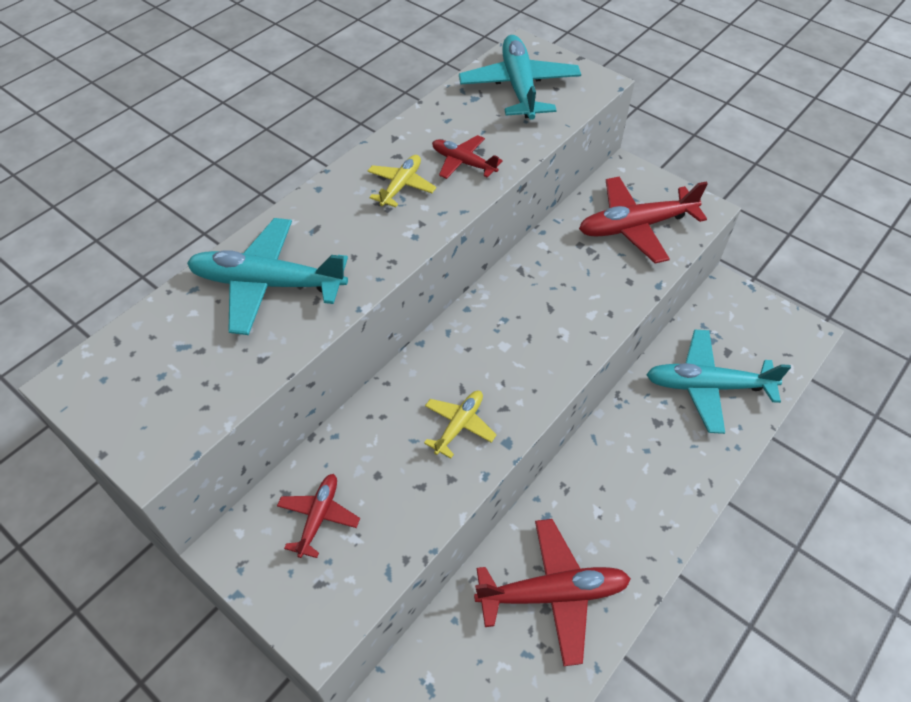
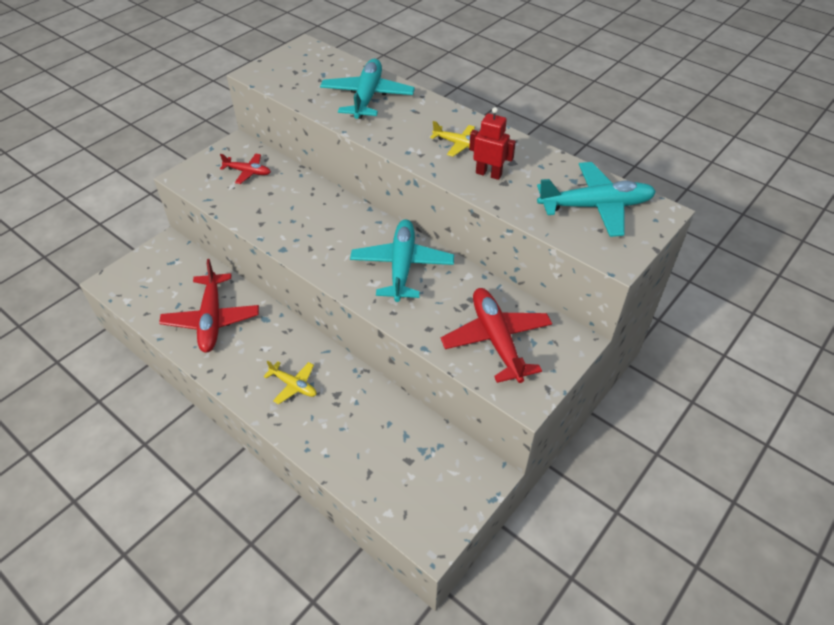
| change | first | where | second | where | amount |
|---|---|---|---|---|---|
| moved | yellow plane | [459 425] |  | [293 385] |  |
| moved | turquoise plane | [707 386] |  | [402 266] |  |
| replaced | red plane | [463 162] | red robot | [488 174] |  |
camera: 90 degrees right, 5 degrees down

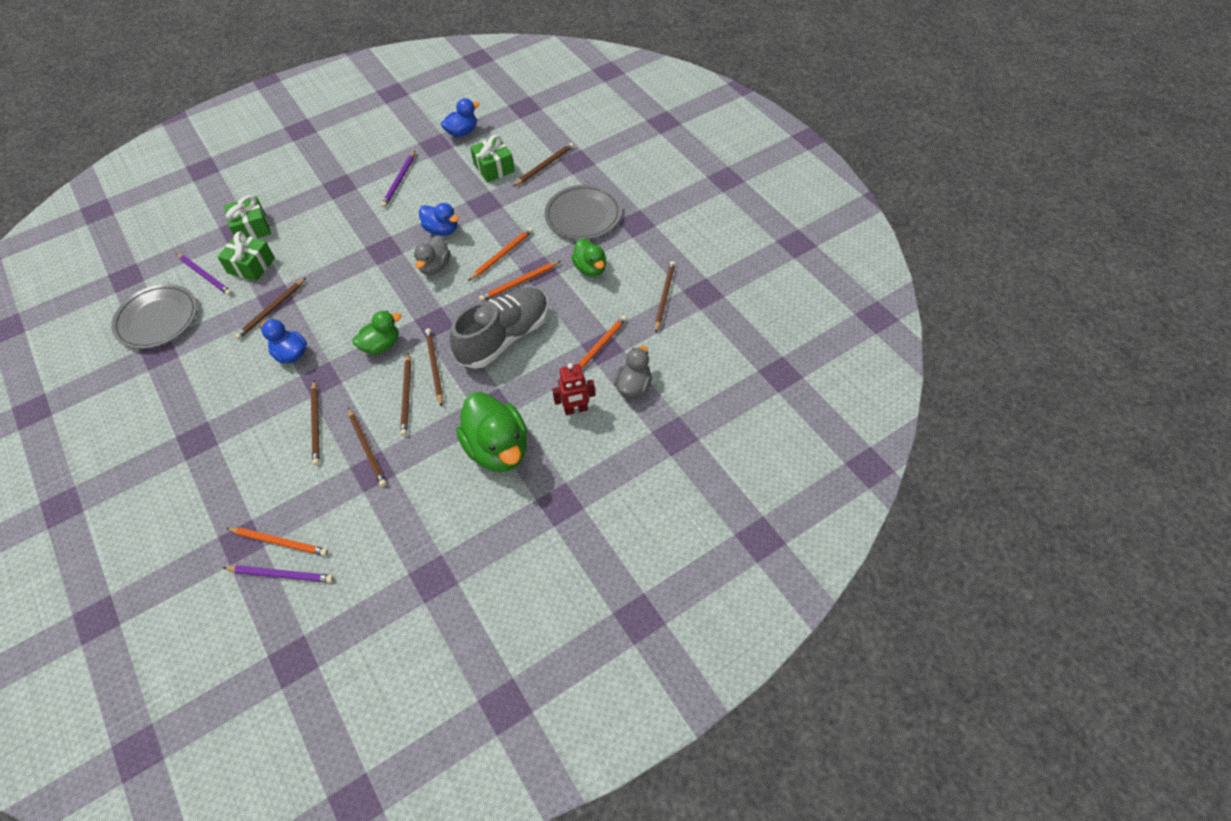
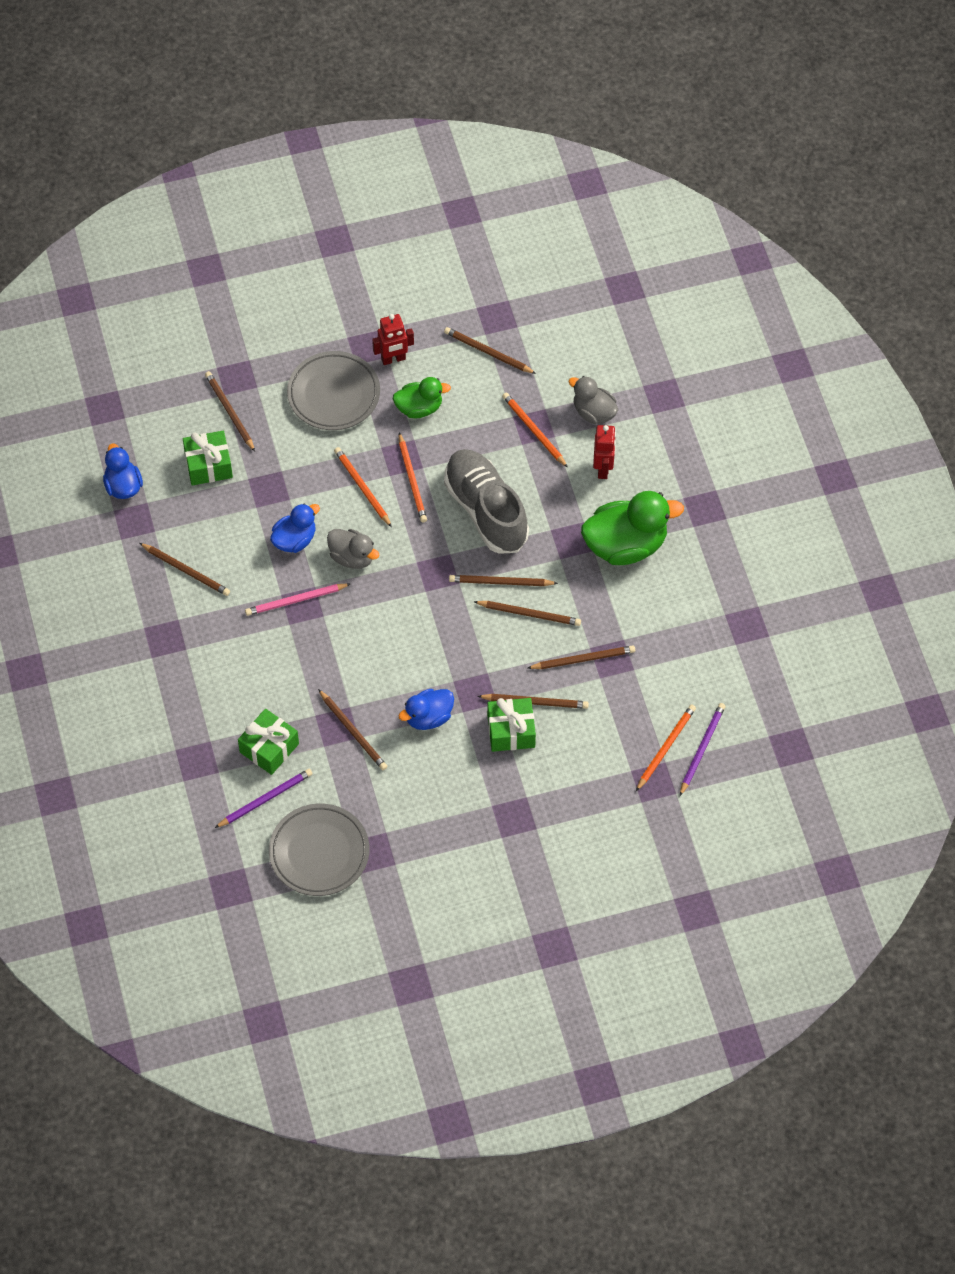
| change | first | where | second | where | amount |
|---|---|---|---|---|---|
| recoloured | purple pencil | [399 181] | brown pencil | [186 570] |  |
| added |  |  | pink pencil | [296 600] |  |
| added |  |  | red robot | [393 359] |  |
| moved | green gift | [252 228] |  | [511 731] |  |
| removed | green duck | [381 345] |  |  |  |
camera: 75 degrees left, 5 degrees up

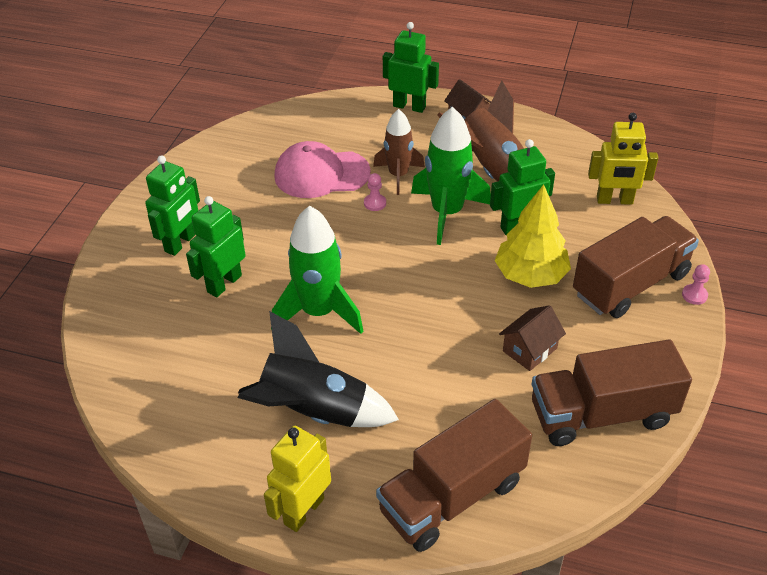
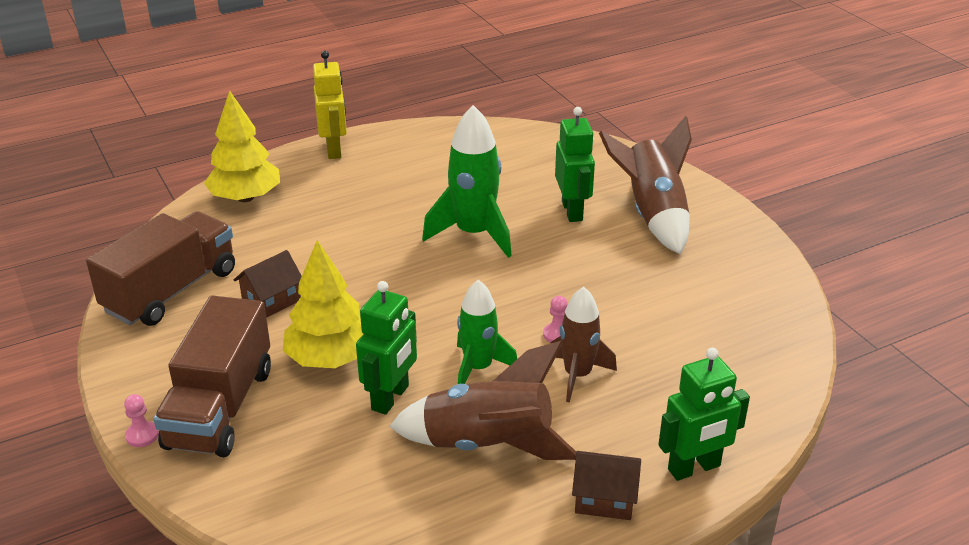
| change | first | where | second | where | amount |
|---|---|---|---|---|---|
| replaced | brown truck | [452 496] | yellow tree | [245 197] |  |
| turned | brown house | [530 350] |  | [271 301] | 45 degrees clockwise |
| resized | green rocket | [447 213] |  | [478 368] | x0.66 |
| replaced | green robot | [181 243] | brown rocket | [653 214] |  |
| removed | black rocket | [314 412] |  |  |  |
| removed | pink cap | [321 174] |  |  |  |
| removed | yellow robot | [614 200] |  |  |  |
camera: 135 degrees right, 10 degrees down

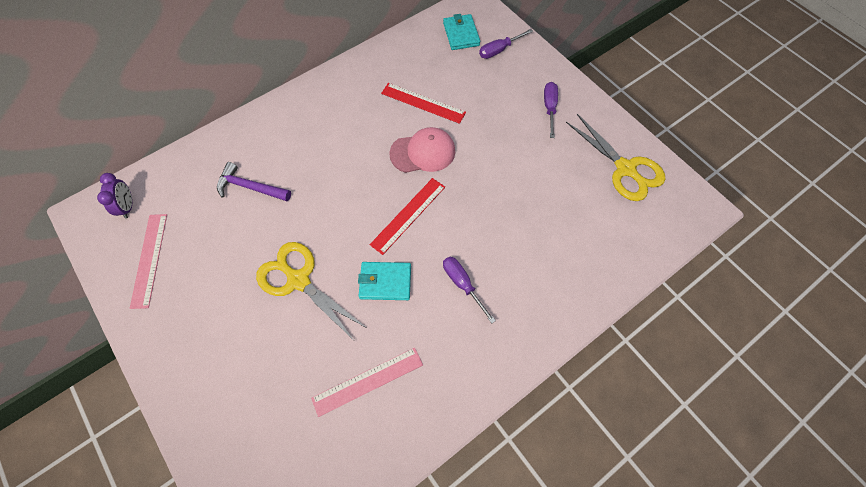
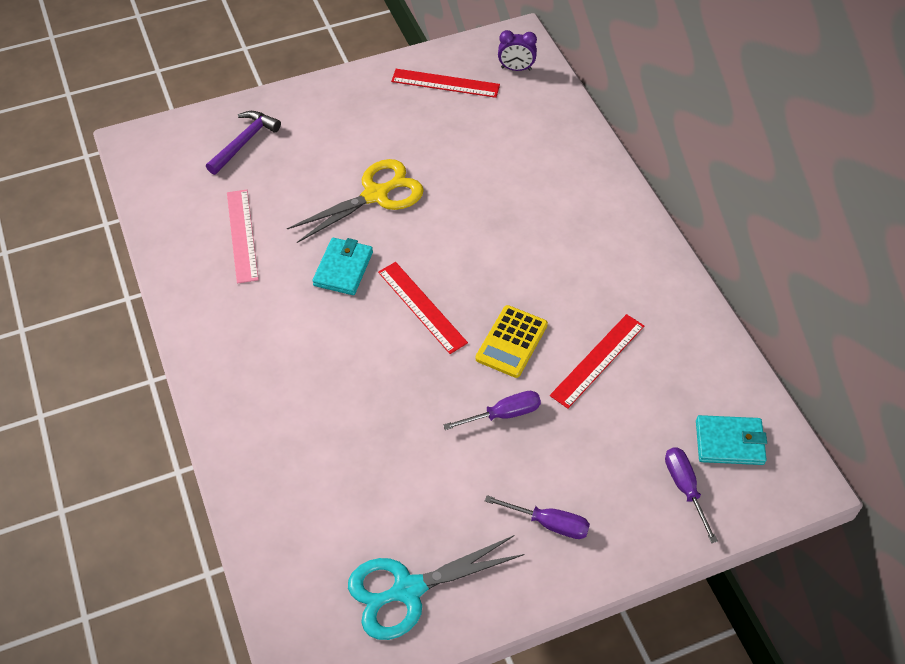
| change | first | where | second | where | amount |
|---|---|---|---|---|---|
| moved | purple hammer | [250 187] |  | [244 142] |  |
| recoloured | yellow scissors | [625 169] | turquoise scissors | [408 590] |  |
| recoloured | pink ruler | [149 259] | red ruler | [445 83] |  |
| moved | purple screwdriver | [462 284] |  | [504 414] |  |
| replaced | pink cap | [423 152] | yellow calculator | [511 342] |  |
camera: 105 degrees right, 10 degrees down

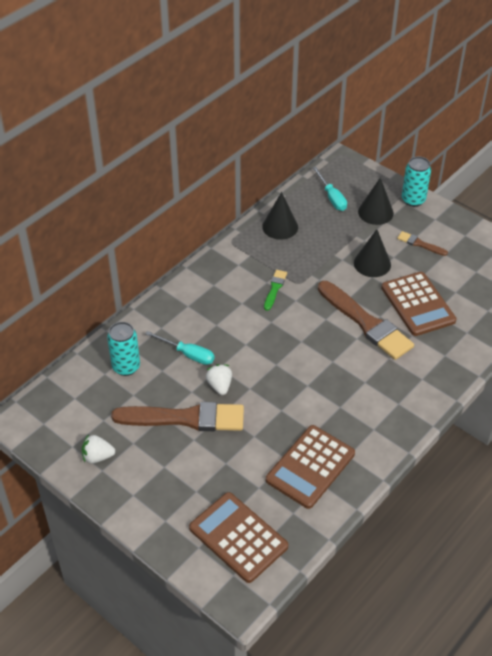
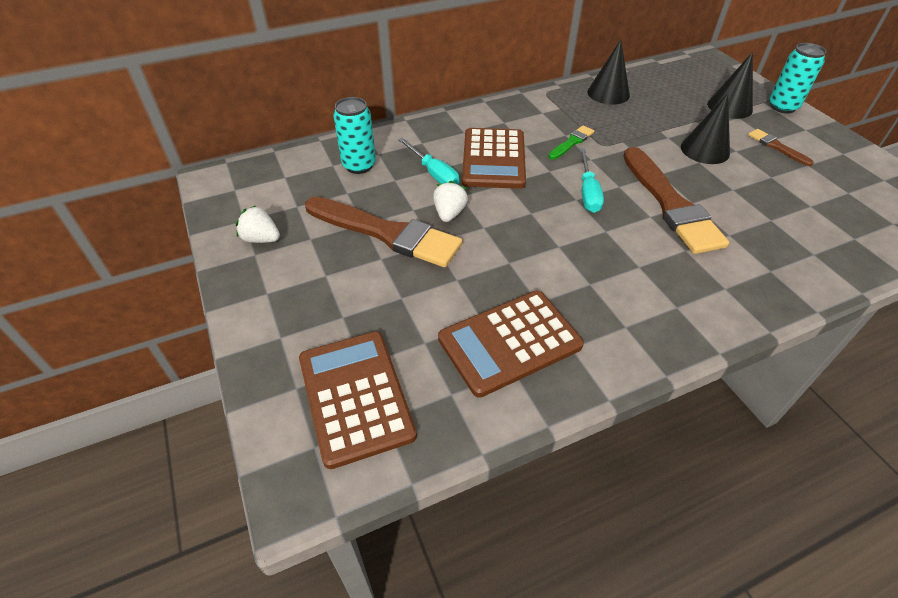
| change | first | where | second | where | amount |
|---|---|---|---|---|---|
| moved | brown calculator | [418 304] |  | [493 159] |  |
| moved | turquoise screwdriver | [332 197] |  | [588 192] |  |
camera: 25 degrees right, 0 degrees up

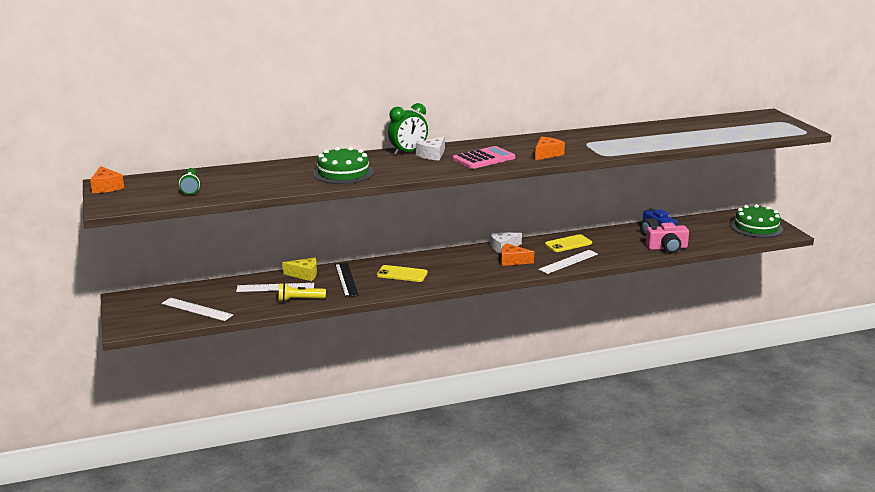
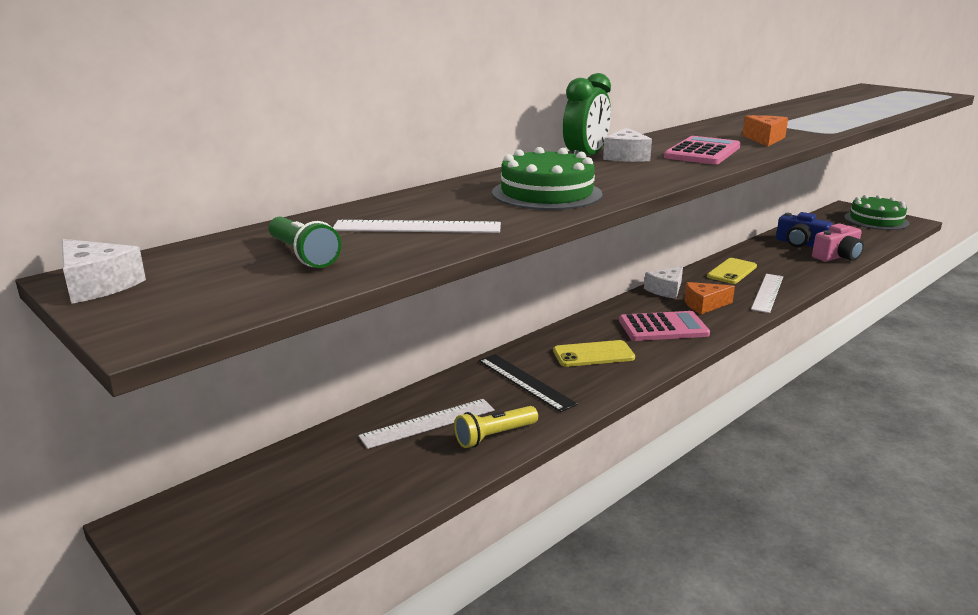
| change | first | where | second | where | amount |
|---|---|---|---|---|---|
| recoloured | orange cheese | [106 187] | white cheese | [97 285] |  |
| moved | white ruler | [197 309] |  | [417 227] |  |
| added |  |  | pink calculator | [663 327] |  |
| removed | yellow cheese | [304 274] |  |  |  |
camera: 25 degrees left, 0 degrees up

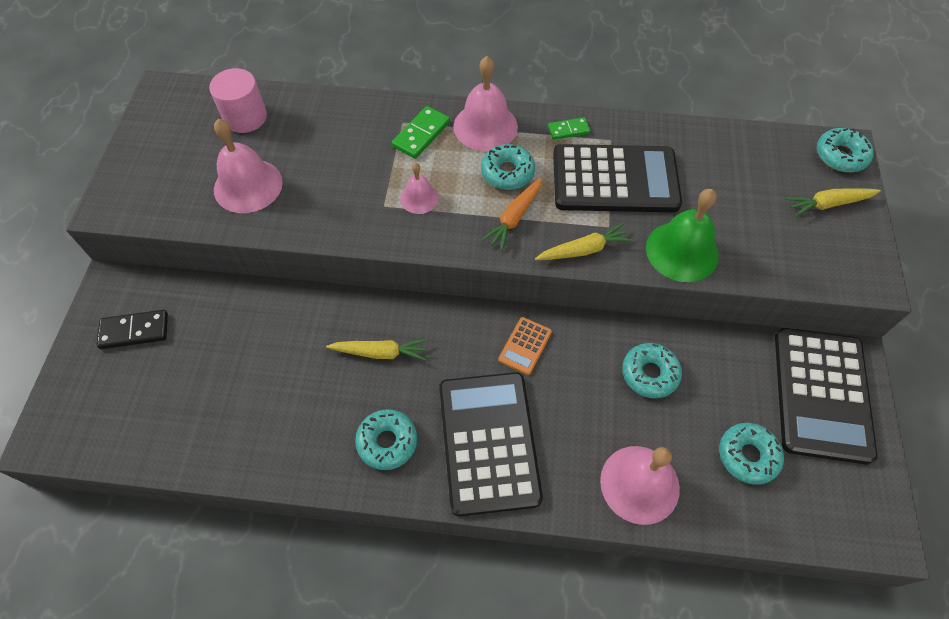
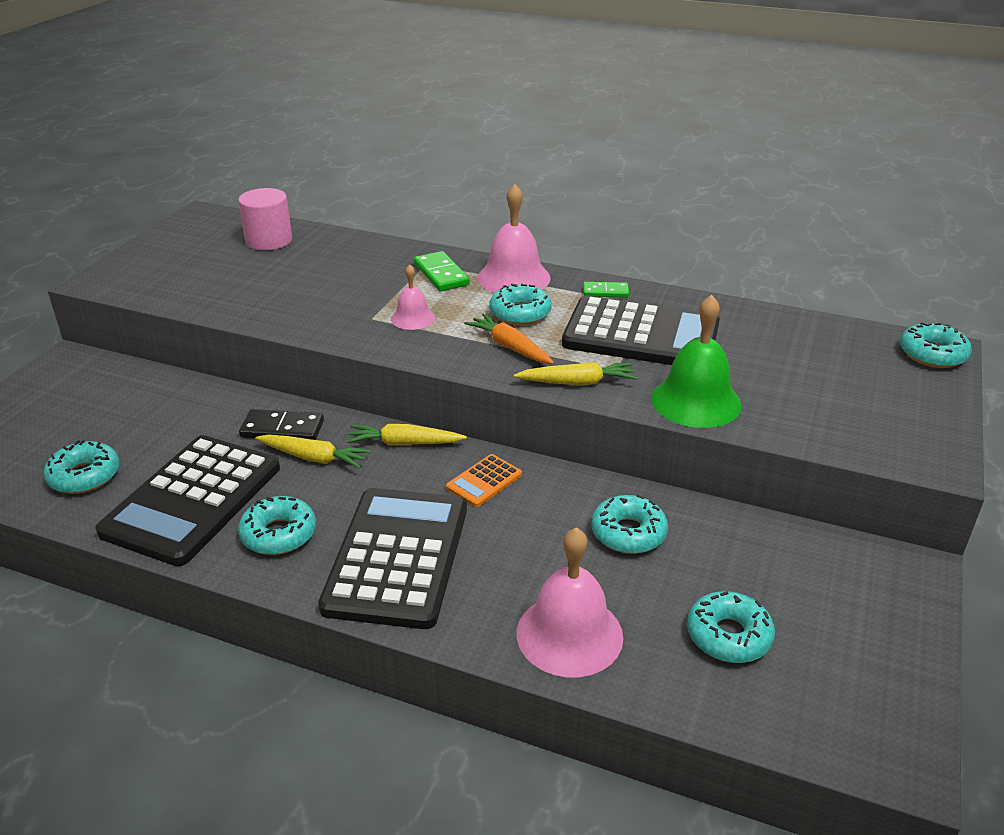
| change | first | where | second | where | amount |
|---|---|---|---|---|---|
| added |  |  | turquoise donut | [84 476] |  |
| moved | black calculator | [821 394] |  | [192 500] |  |
| moved | black domino | [134 331] |  | [282 429] |  |
| moved | yellow carrot | [828 204] |  | [404 443] |  |
| turned | green domino | [421 134] |  | [441 274] | 75 degrees counterclockwise |
| turned | orange carrot | [514 218] |  | [510 347] | 90 degrees clockwise |
| removed | pink bell | [248 185] |  |  |  |
camera: 15 degrees right, 25 degrees down

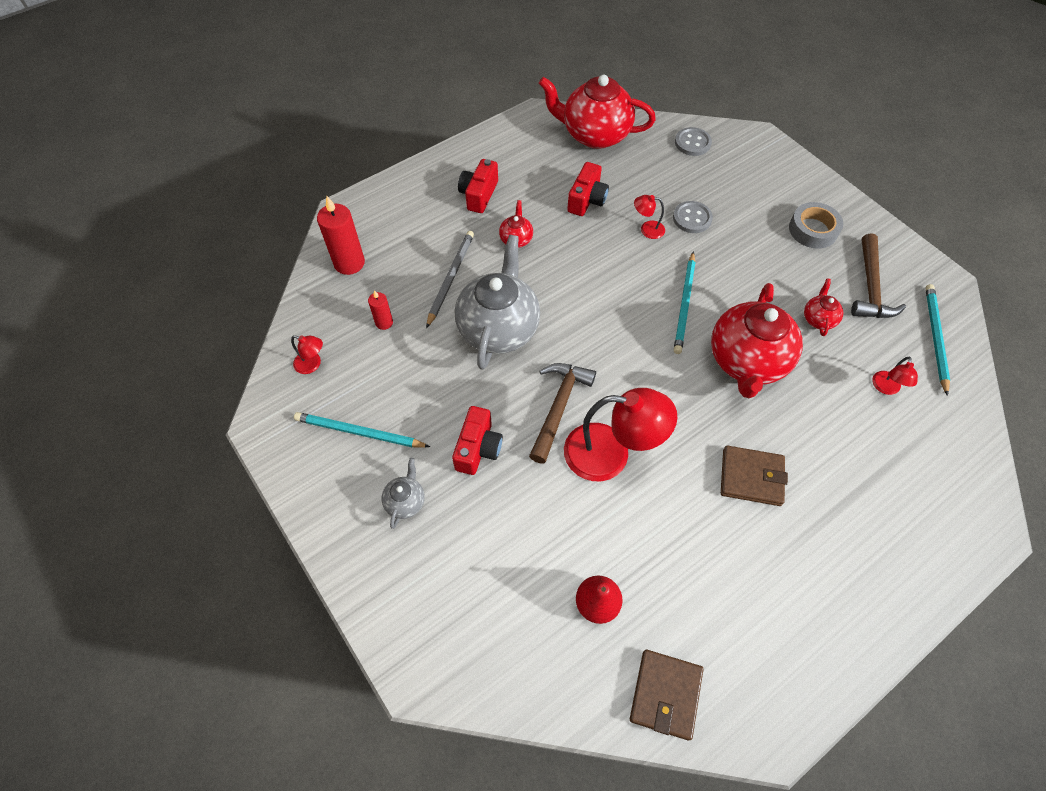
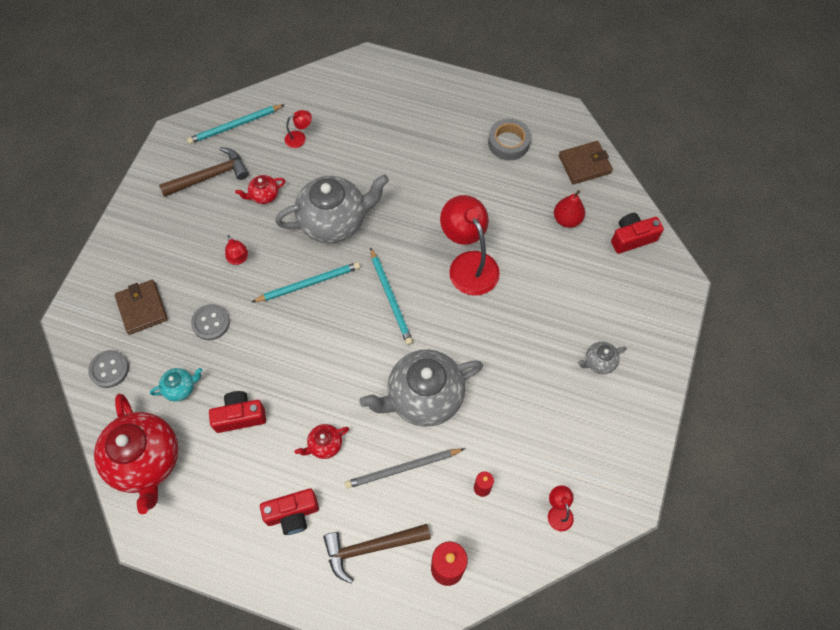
| change | first | where | second | where | amount |
|---|---|---|---|---|---|
| moved | brown wallet | [751 477] |  | [142 308] |  |
| added |  |  | turquoise teapot | [180 388] |  |
| moved | red lamp | [647 229] |  | [238 259] |  |
| recoloured | red teapot | [746 362] | grey teapot | [334 222] |  |
| moved | brown hammer | [558 407] |  | [371 547] |  |
| moved | turquoise pencil | [359 432] |  | [391 298] |  |
| moved | grey tape | [813 230] |  | [508 143] |  |
| moved | red camera | [478 448] |  | [632 238] |  |
camera: 125 degrees left, 5 degrees up

